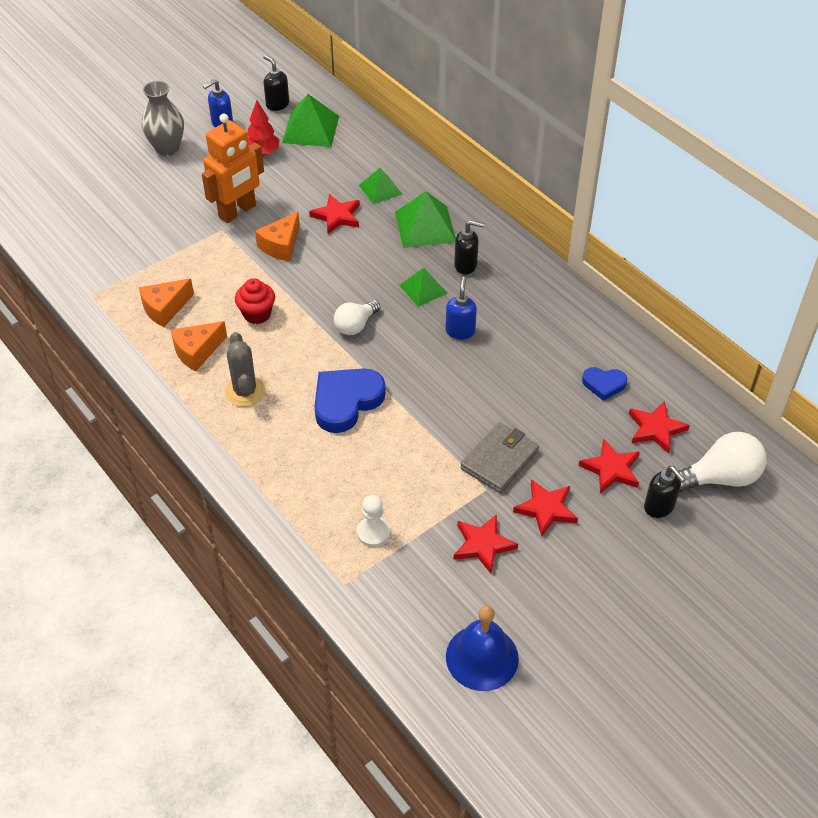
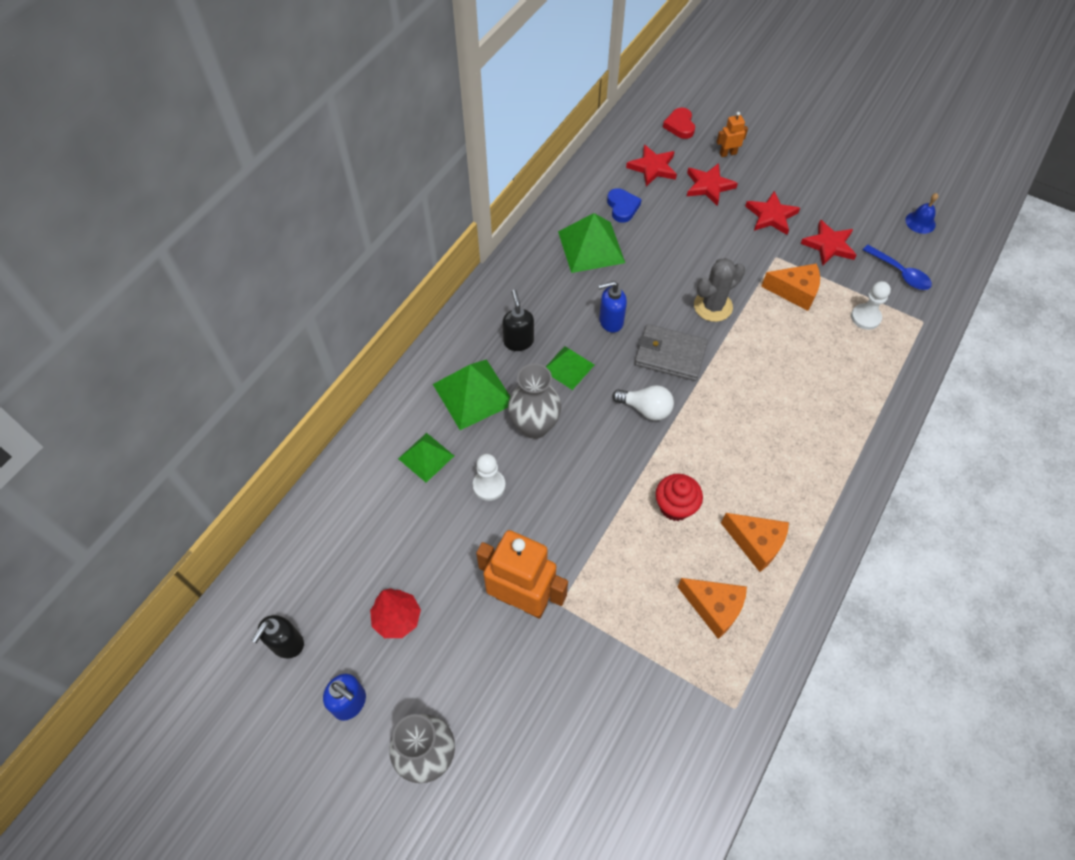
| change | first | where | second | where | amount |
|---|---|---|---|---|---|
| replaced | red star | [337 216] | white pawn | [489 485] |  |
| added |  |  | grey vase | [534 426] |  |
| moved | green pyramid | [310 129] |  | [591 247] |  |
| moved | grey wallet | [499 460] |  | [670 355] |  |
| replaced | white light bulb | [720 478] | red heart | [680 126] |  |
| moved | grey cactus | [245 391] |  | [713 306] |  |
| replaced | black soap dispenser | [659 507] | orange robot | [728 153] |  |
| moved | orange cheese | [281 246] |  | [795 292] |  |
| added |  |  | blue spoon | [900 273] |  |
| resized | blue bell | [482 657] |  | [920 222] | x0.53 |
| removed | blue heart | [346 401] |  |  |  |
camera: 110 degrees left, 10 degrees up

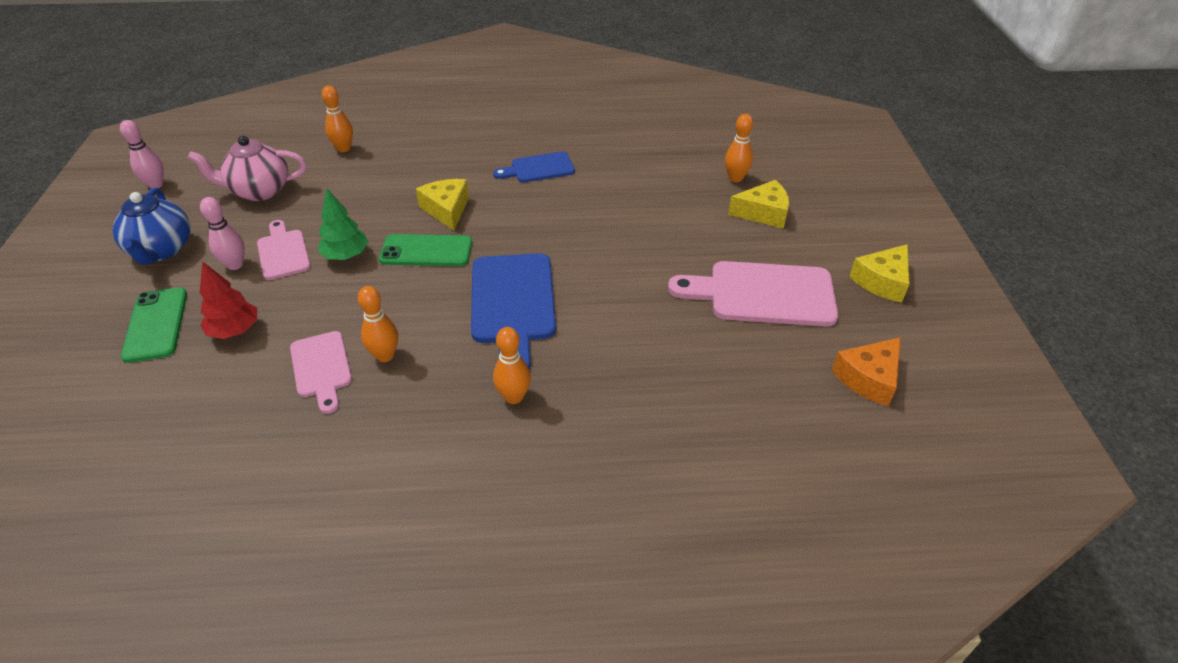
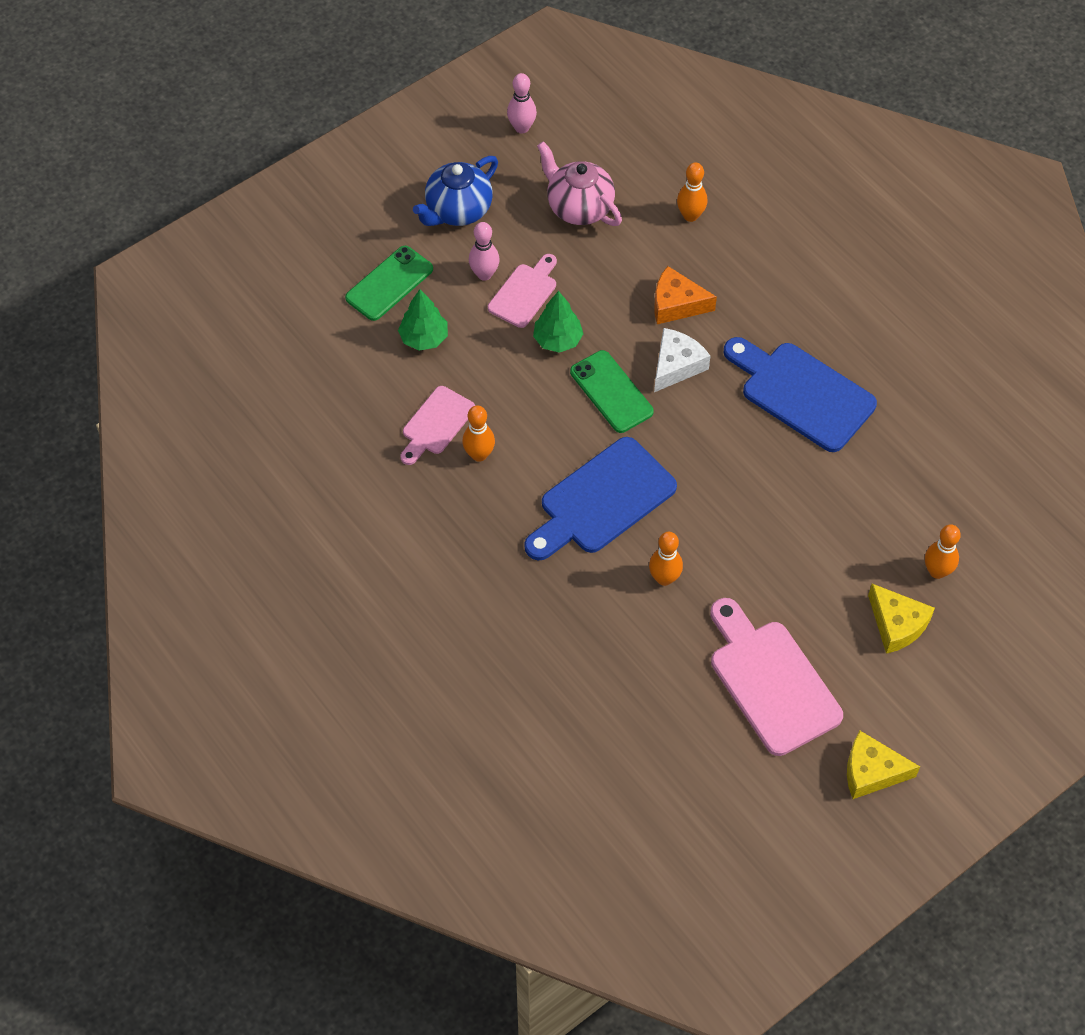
| change | first | where | second | where | amount |
|---|---|---|---|---|---|
| recoloured | red tree | [235 331] | green tree | [424 338] |  |
| moved | orange bowling pin | [514 397] |  | [664 578] |  |
| moved | orange cheese | [869 378] |  | [676 304] |  |
| recoloured | yellow cheese | [447 210] | white cheese | [676 365] |  |
| resized | blue cutting board | [539 168] |  | [802 394] | x1.71 |
camera: 55 degrees right, 15 degrees up

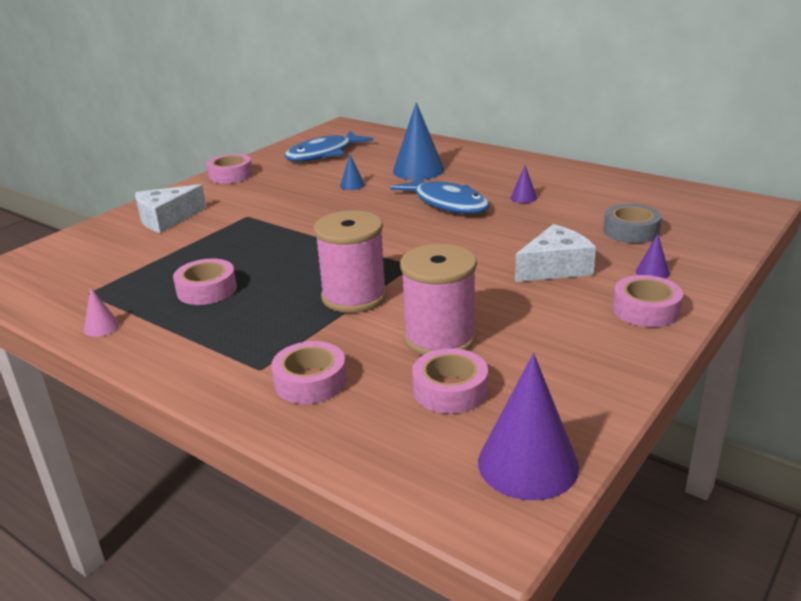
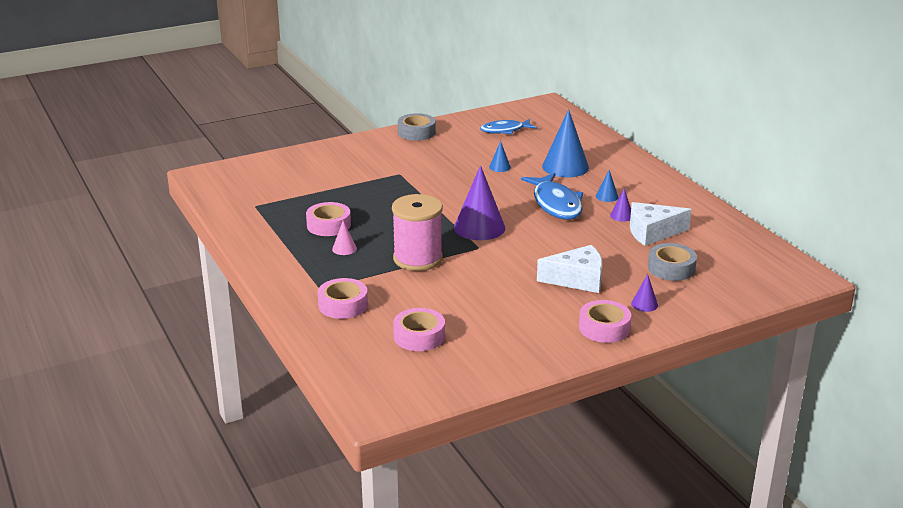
| change | first | where | second | where | amount |
|---|---|---|---|---|---|
| moved | pink cone | [101 327] |  | [344 248] |  |
| recoloured | pink tape | [230 175] | grey tape | [416 132] |  |
| moved | purple cone | [528 464] |  | [479 227] |  |
| resized | blue fish | [323 154] |  | [505 130] | x0.64 |
| added |  |  | blue cone | [607 196] |  |
| moved | white cheese | [167 219] |  | [652 232] |  |
| removed | pink spool | [440 338] |  |  |  |
camera: 25 degrees right, 0 degrees up

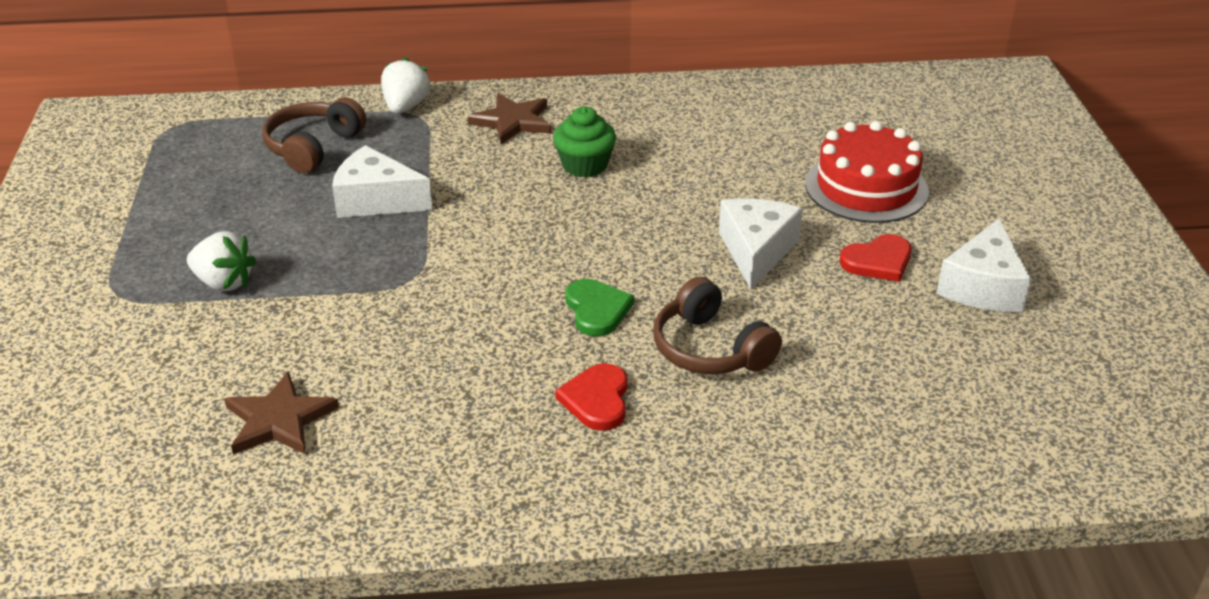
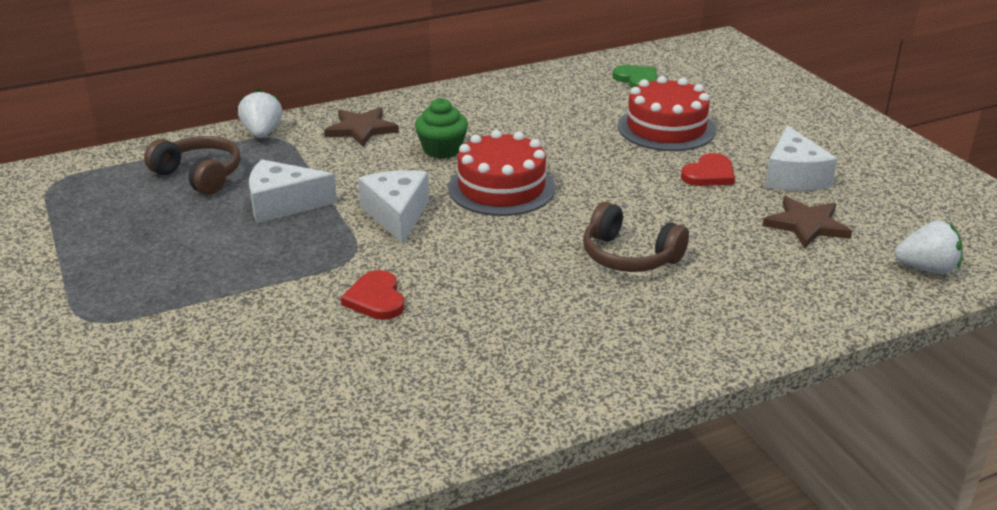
| change | first | where | second | where | amount |
|---|---|---|---|---|---|
| turned | brown headphones | [313 147] |  | [199 175] | 120 degrees clockwise |
| moved | red heart | [597 400] |  | [376 299] |  |
| moved | white cheese | [756 251] |  | [396 215] |  |
| added |  |  | red cake | [501 188] |  |
| moved | green heart | [597 310] |  | [637 80] |  |
| moved | brown star | [278 420] |  | [806 225] |  |
| moved | white strawberry | [224 282] |  | [926 269] |  |
camera: 20 degrees left, 5 degrees down

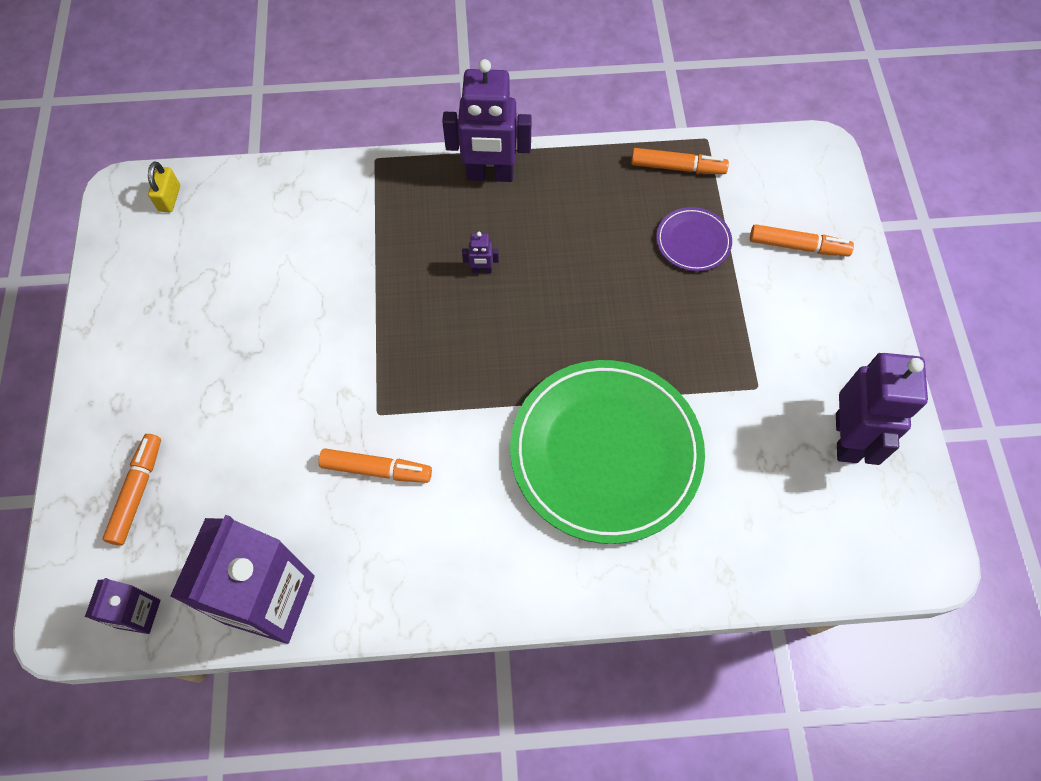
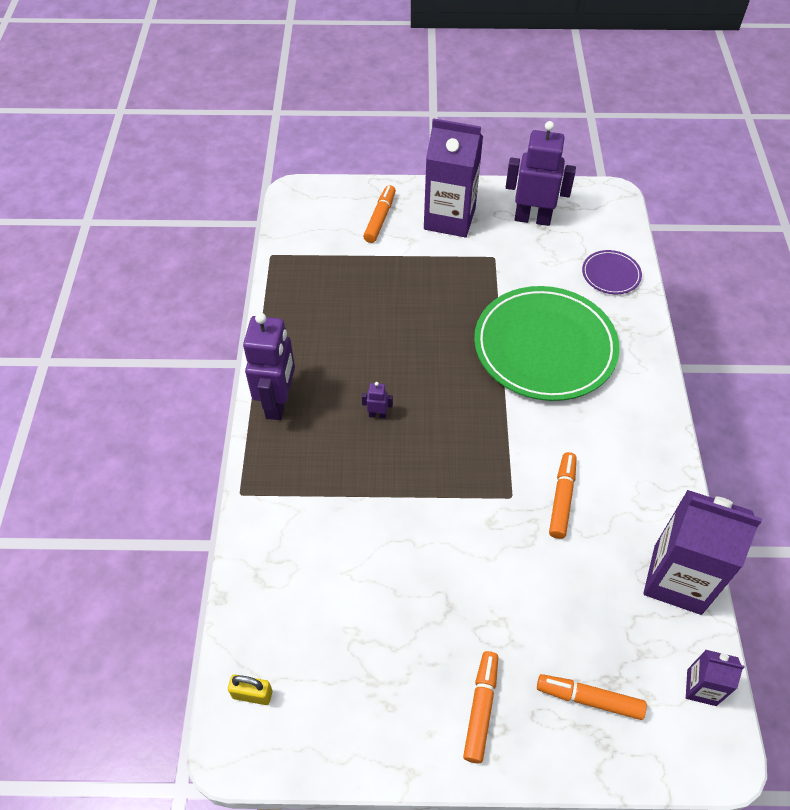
| change | first | where | second | where | amount |
|---|---|---|---|---|---|
| turned | purple robot | [481 270] |  | [377 415] | 90 degrees counterclockwise |
| added |  |  | purple carton | [449 218] |  |
| moved | orange marker | [677 167] |  | [481 708] |  |
| moved | purple plate | [693 241] |  | [611 274] |  |
camera: 85 degrees left, 10 degrees down

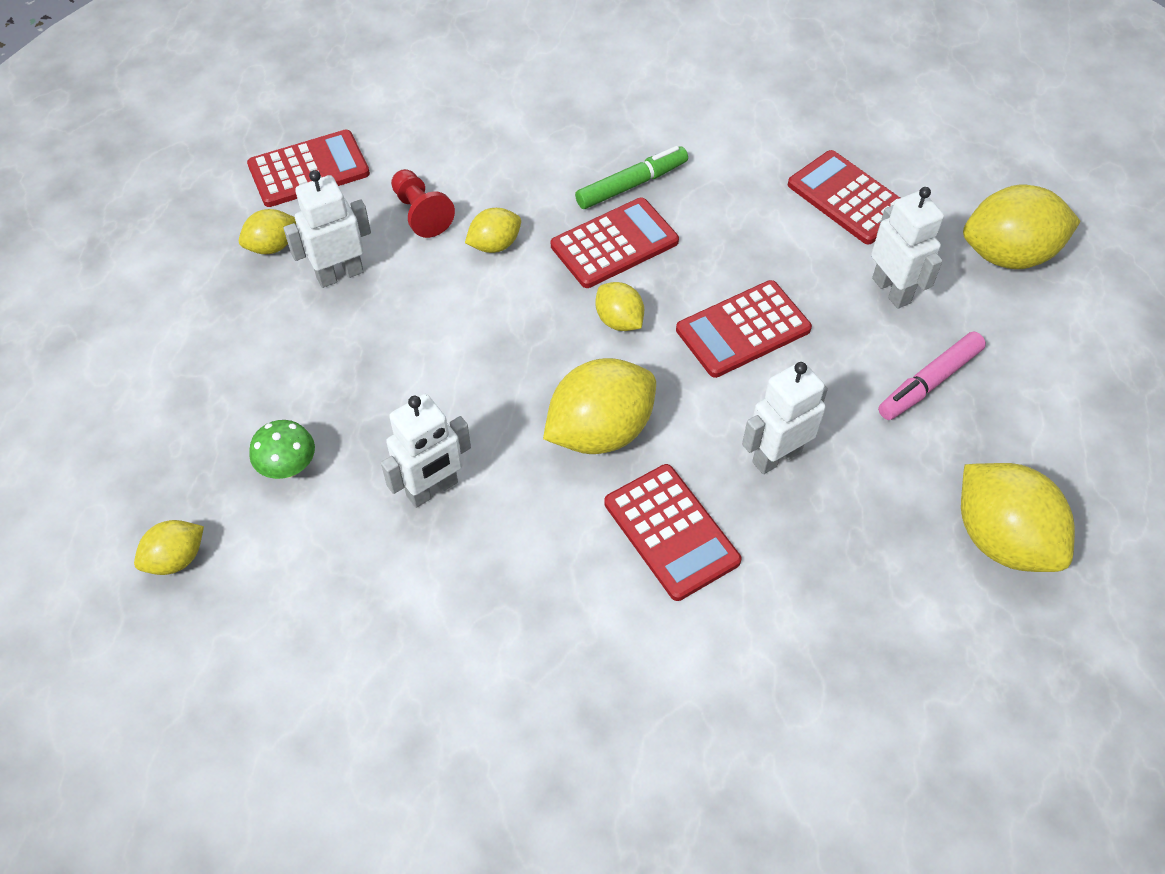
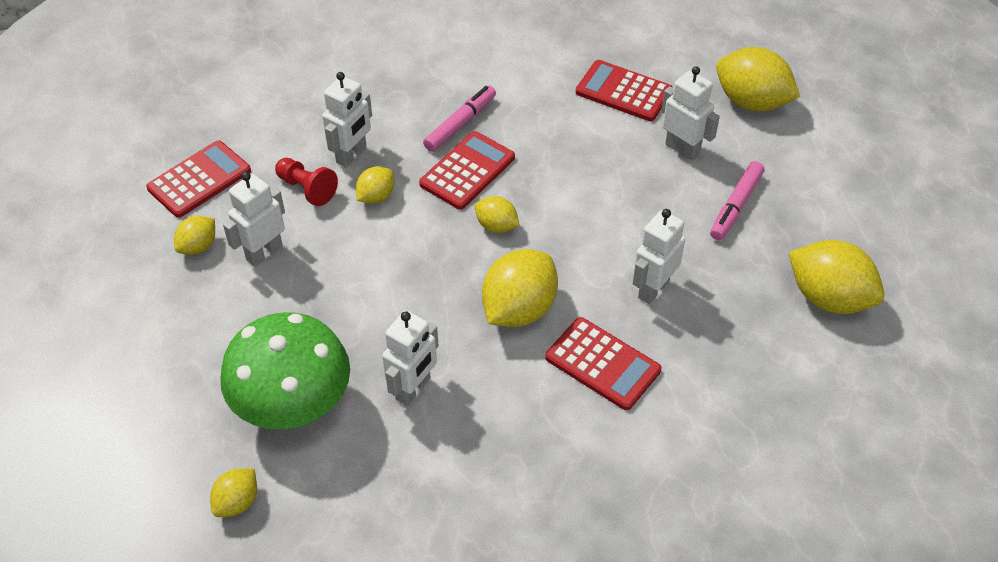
| change | first | where | second | where | amount |
|---|---|---|---|---|---|
| resized | green mushroom | [288 467] |  | [294 407] | x2.39 |
| added |  |  | white robot | [351 155] |  |
| recoloured | green marker | [631 185] | pink marker | [460 124] |  |
| turned | yellow lemon | [1008 255] |  | [751 102] | 60 degrees clockwise |
| removed | red calculator | [743 329] |  |  |  |
camera: 20 degrees left, 5 degrees down

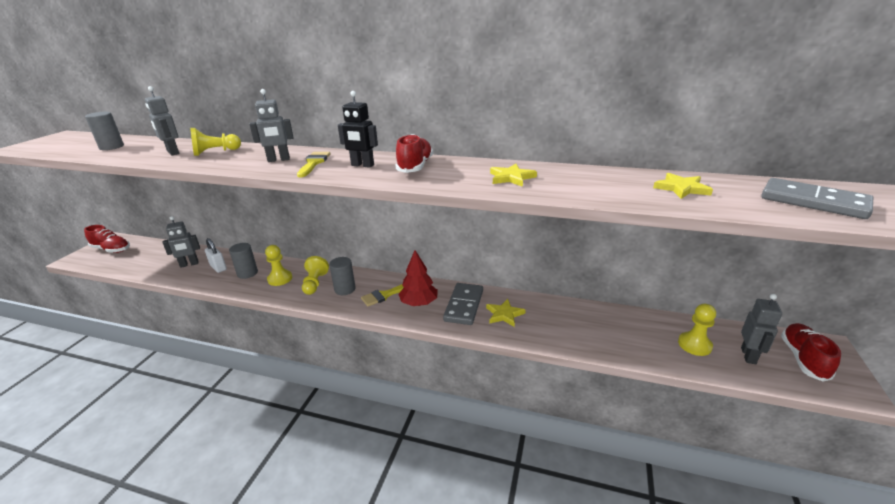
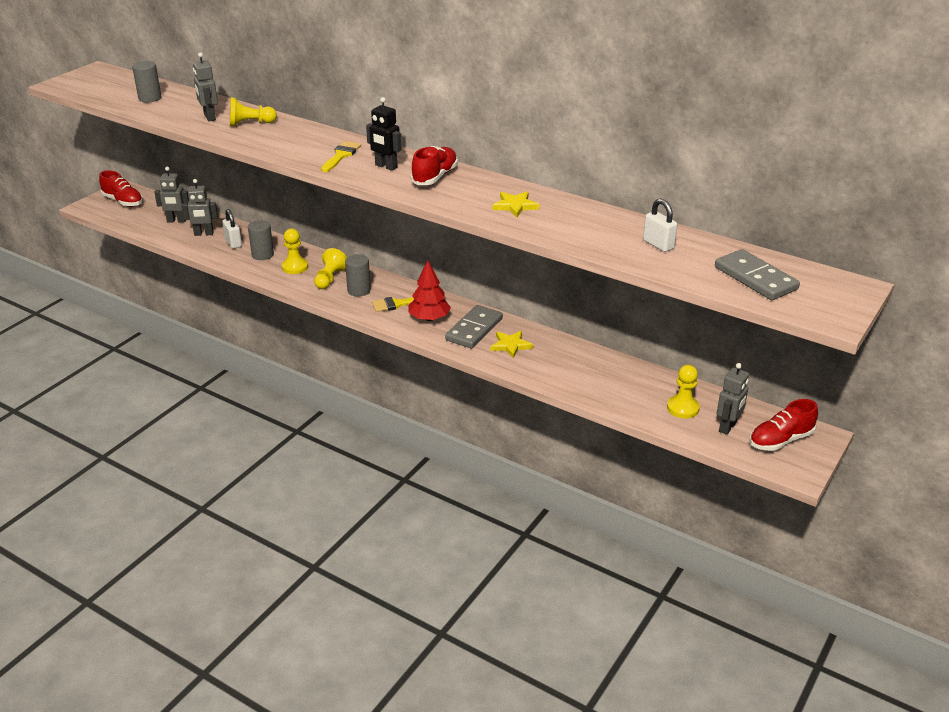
| change | first | where | second | where | amount |
|---|---|---|---|---|---|
| moved | grey robot | [278 160] |  | [176 221] |  |
| replaced | yellow star | [681 188] | white padlock | [658 245] |  |
| turned | red shoe | [803 359] |  | [780 440] | 150 degrees counterclockwise |
camera: 15 degrees right, 5 degrees up

